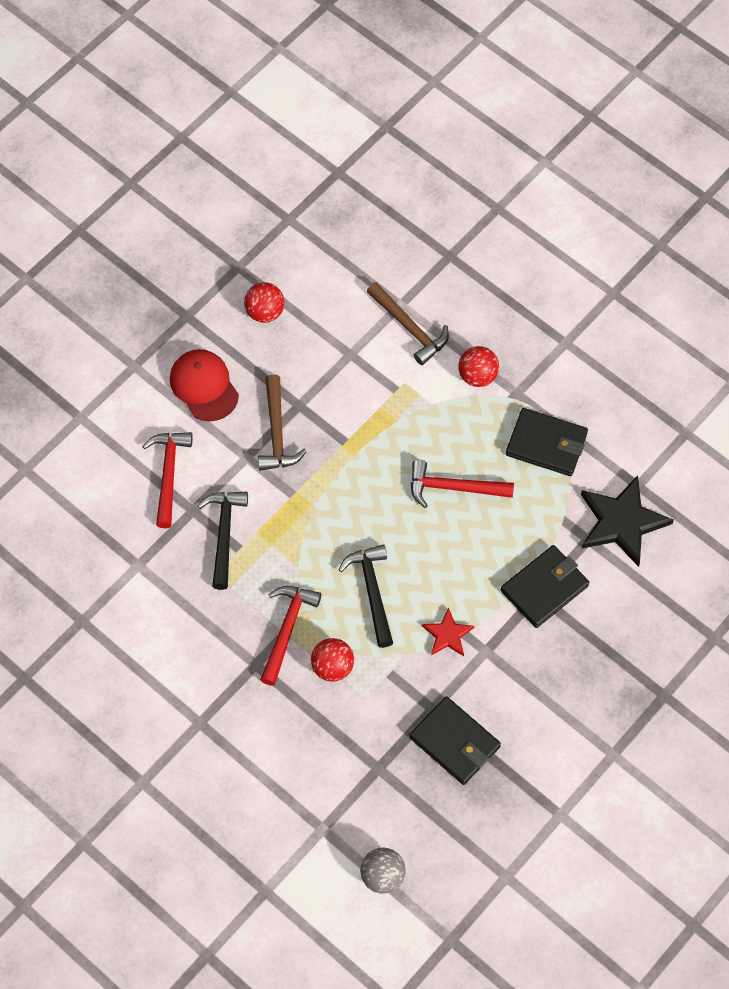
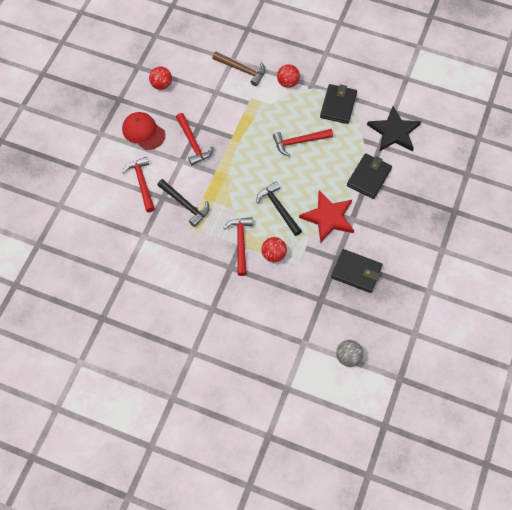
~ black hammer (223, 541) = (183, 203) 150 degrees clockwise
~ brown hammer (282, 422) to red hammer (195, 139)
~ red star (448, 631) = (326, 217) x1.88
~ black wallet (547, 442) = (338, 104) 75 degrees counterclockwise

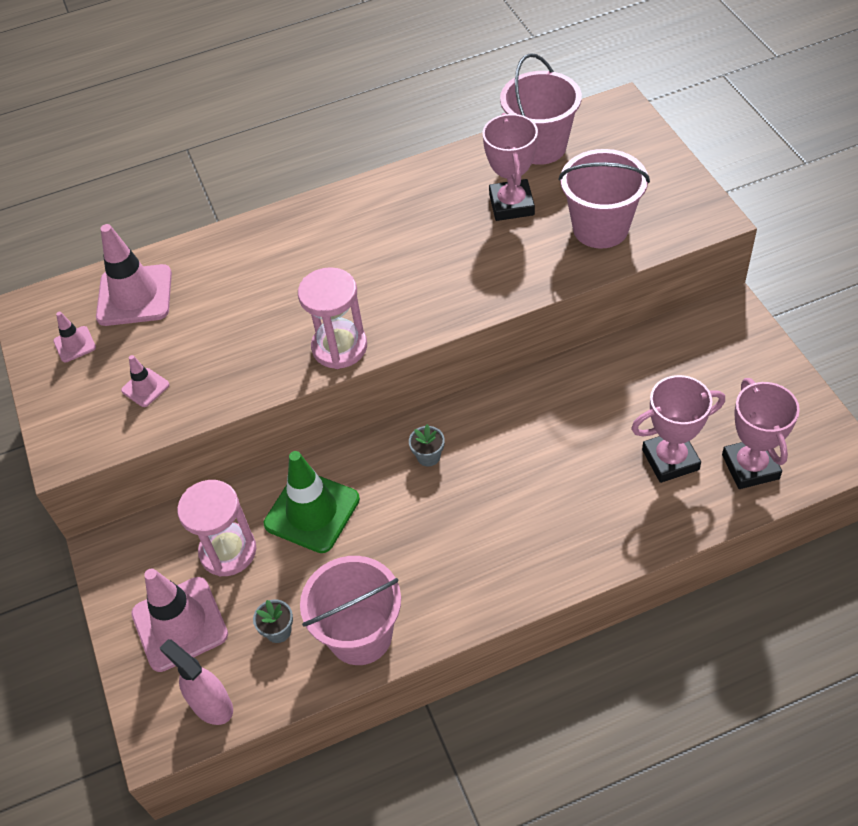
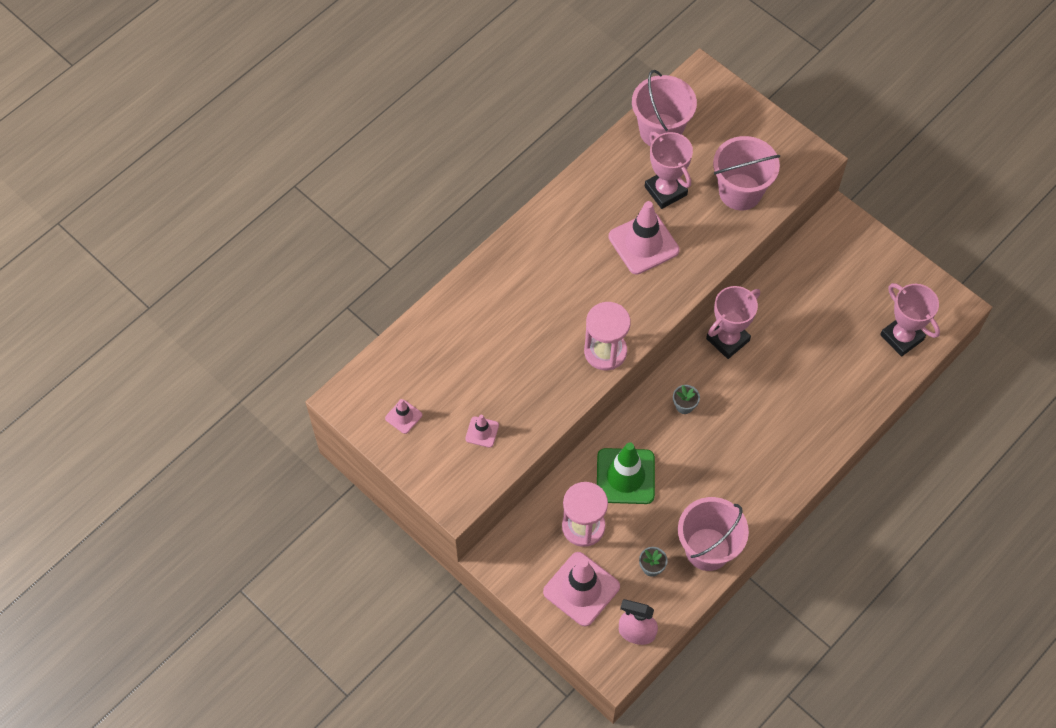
~ pink traffic cone (134, 275) to (644, 238)
~ pink trophy (678, 429) to (733, 322)

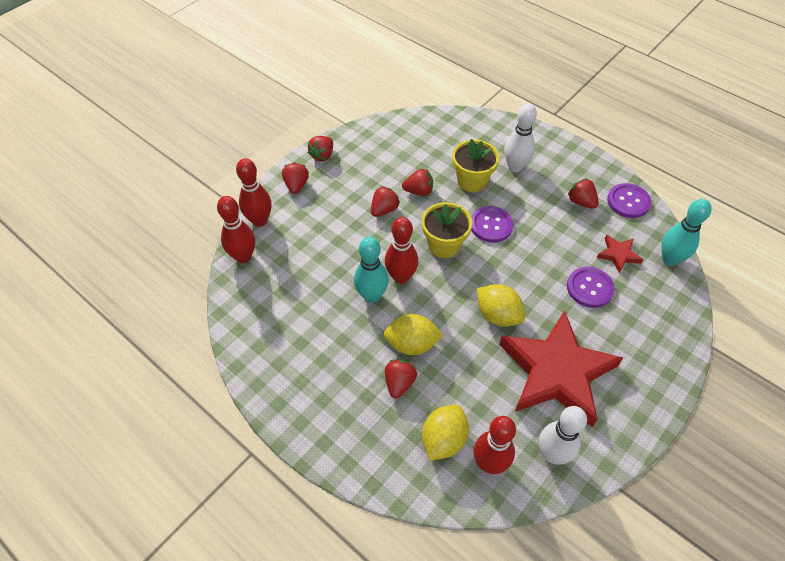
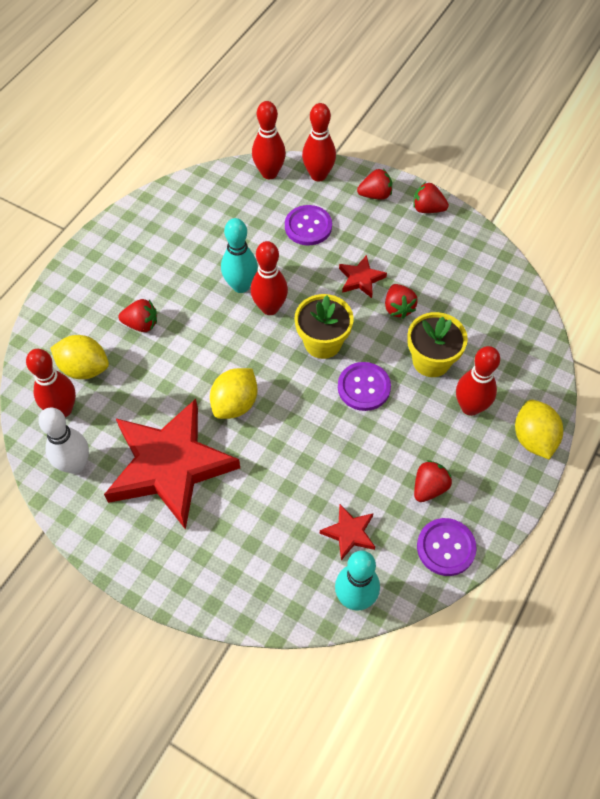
~ red strawberry (385, 201) to red star (363, 276)
~ yellow lemon (413, 334) to (539, 429)
~ white bowling pin (520, 137) to red bowling pin (478, 381)
~ purple button (591, 287) to (308, 225)

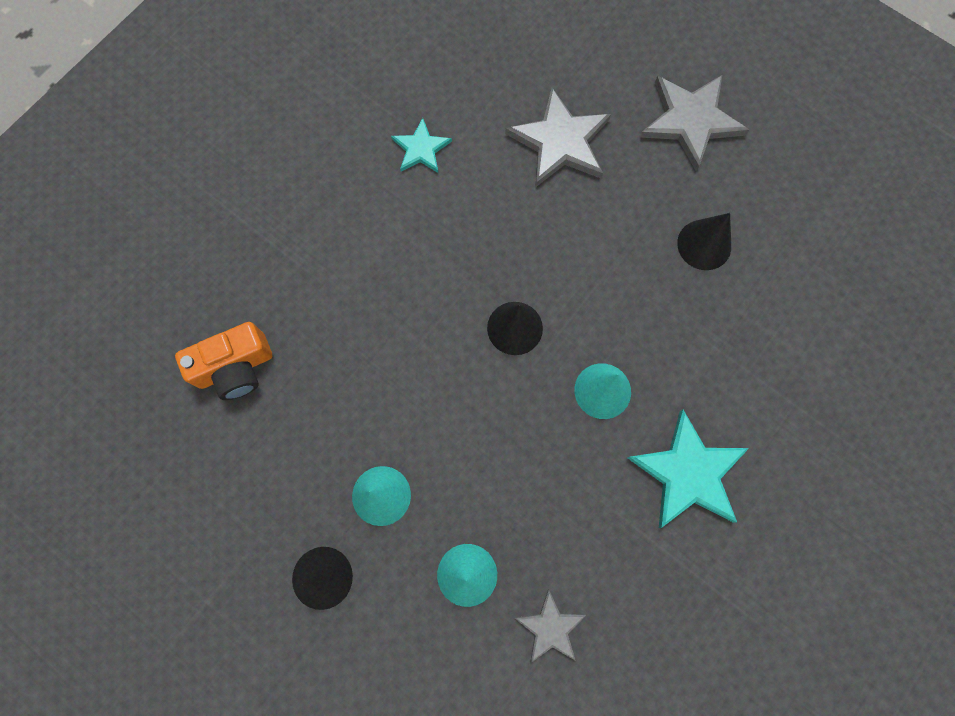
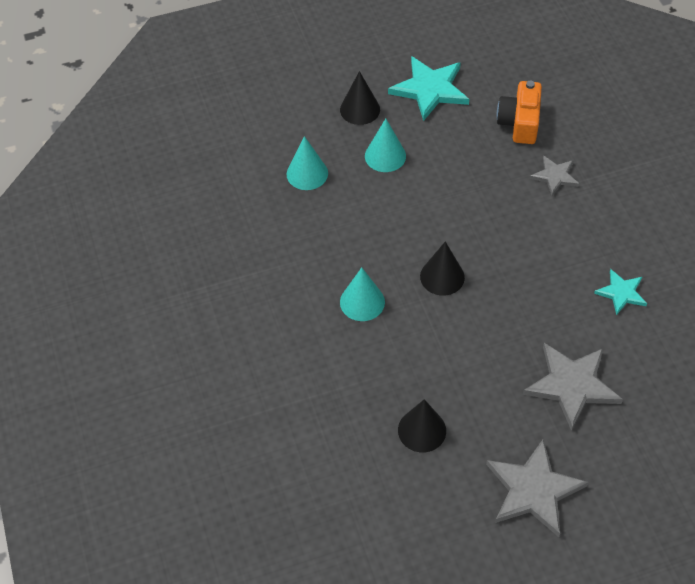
~ grey star (550, 626) to (554, 175)
~ turquoise star (688, 469) to (428, 88)

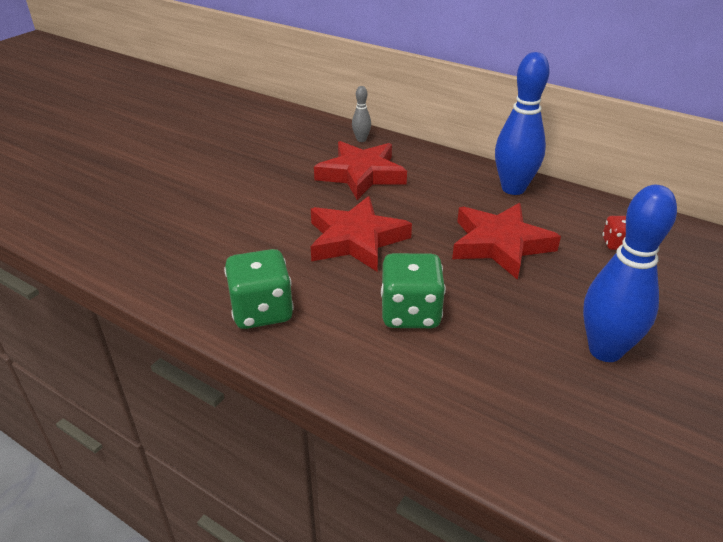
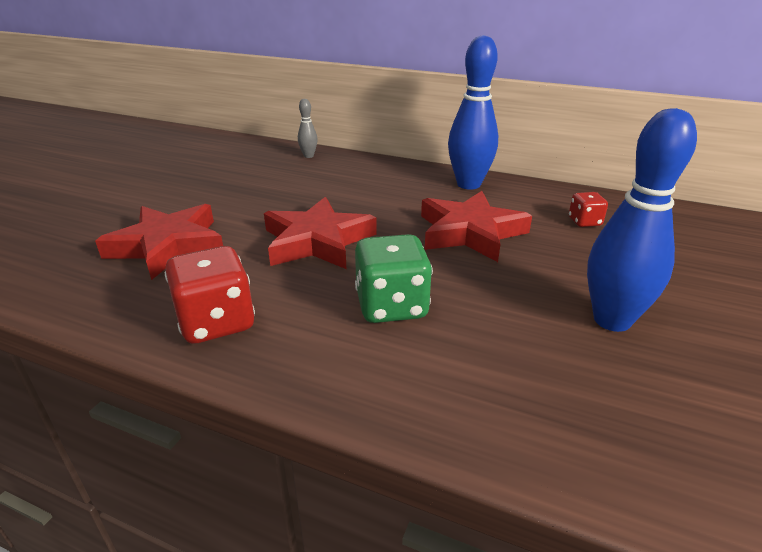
~ green dice (259, 289) to red dice (210, 295)
~ red star (360, 170) to (159, 242)

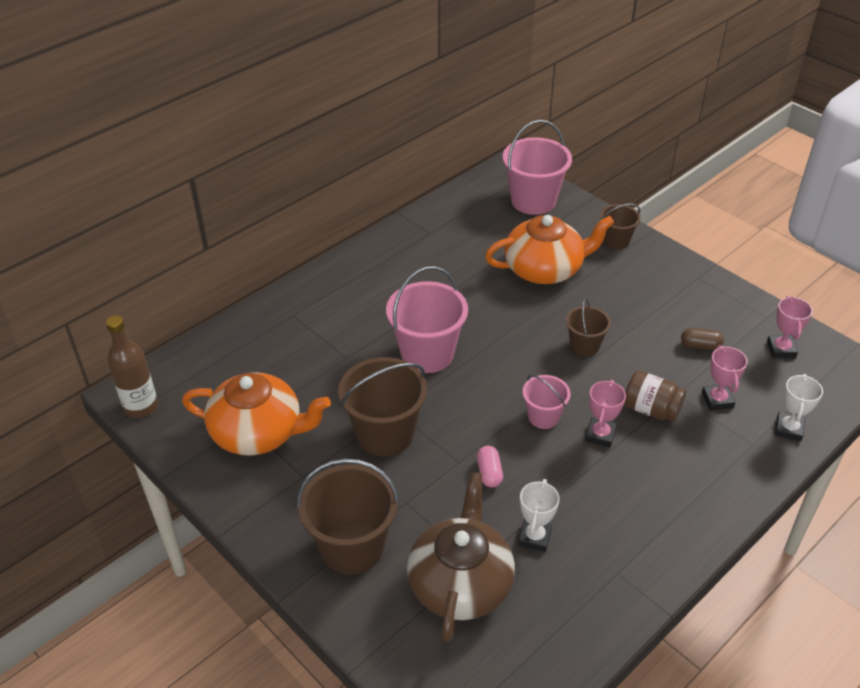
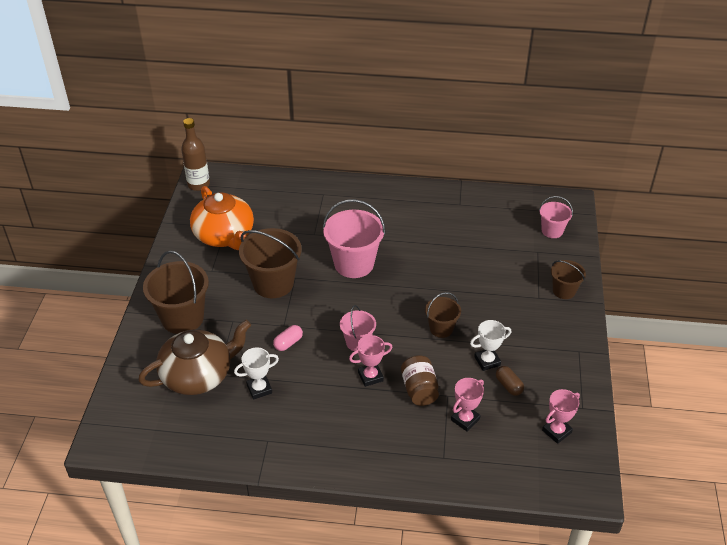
- orange teapot (550, 249)
~ pink bucket (537, 167) = (556, 217) x0.56
~ white trophy (799, 408) to (490, 345)

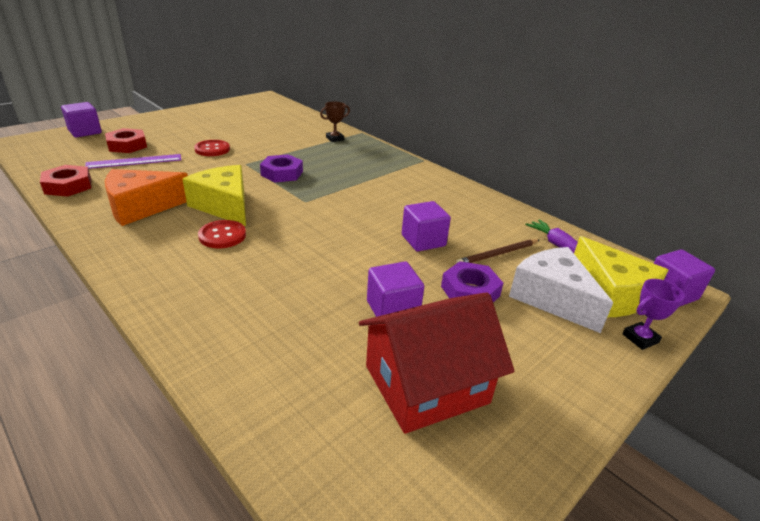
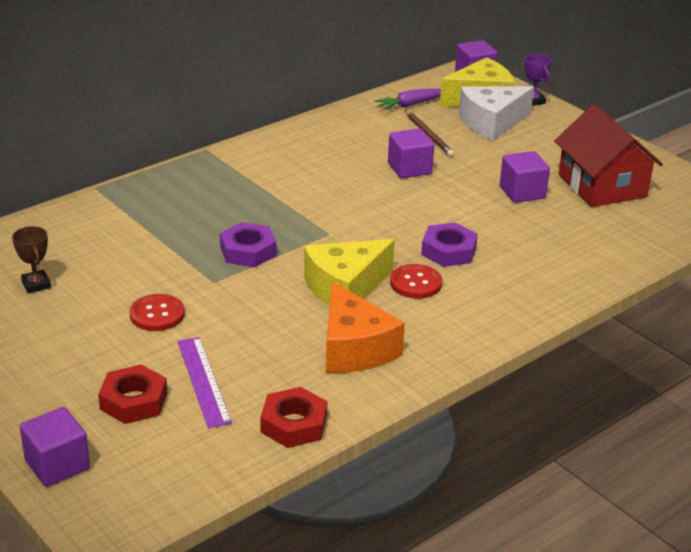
~ brown trophy (335, 122) to (31, 259)
~ purple nut (472, 281) to (449, 244)

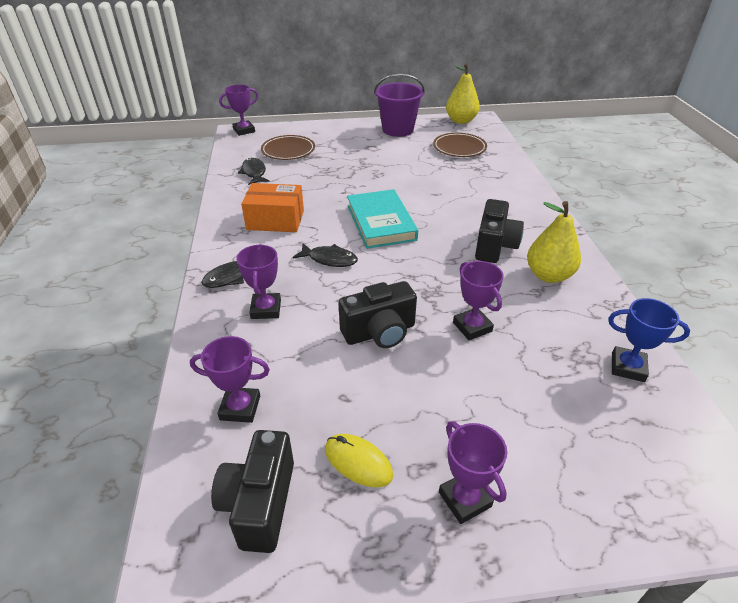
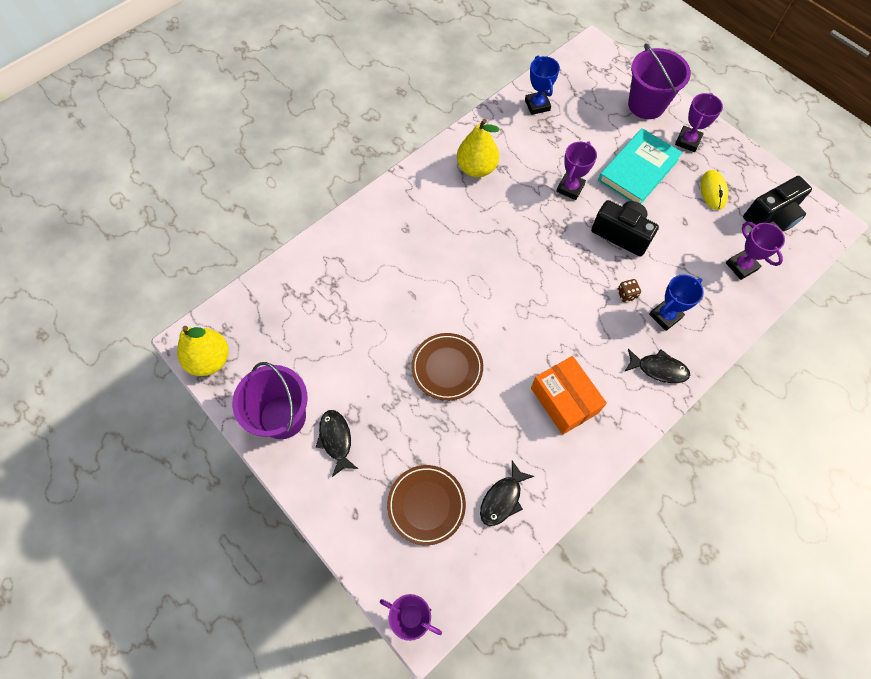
~ purple trophy (258, 281) to blue trophy (676, 302)
~ black fish (325, 255) to (337, 443)
~ turquoise book (382, 219) to (640, 166)
~ brown plate (460, 145) to (447, 367)
- black camera (499, 231)
+ brown dice (629, 290)
+ purple bucket (659, 81)

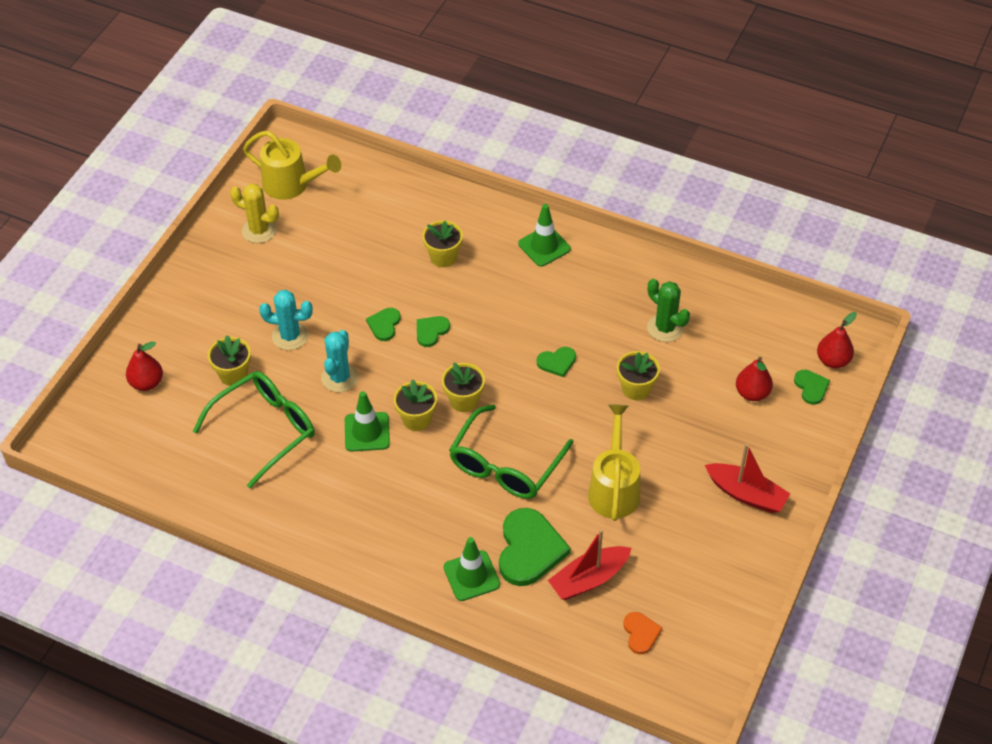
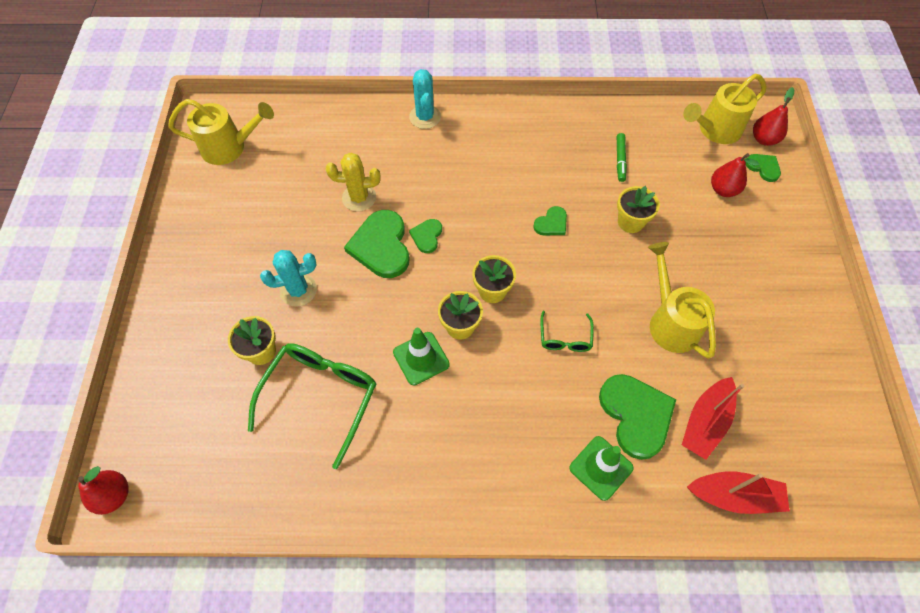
~ red pear (144, 366) to (103, 490)
~ yellow cactus (254, 213) to (353, 182)
~ turquoise cactus (340, 361) to (425, 99)
~ green heart (383, 324) = (377, 244) x1.94
- yellow flower pot (442, 244)
~ green glasses (511, 452) = (567, 331) x0.50
- green traffic cone (544, 235)
- orange heart (643, 633)
~ green cactus (668, 310) to green marker (622, 157)
~ red boat (748, 478) to (738, 492)
+ yellow watering can (724, 109)

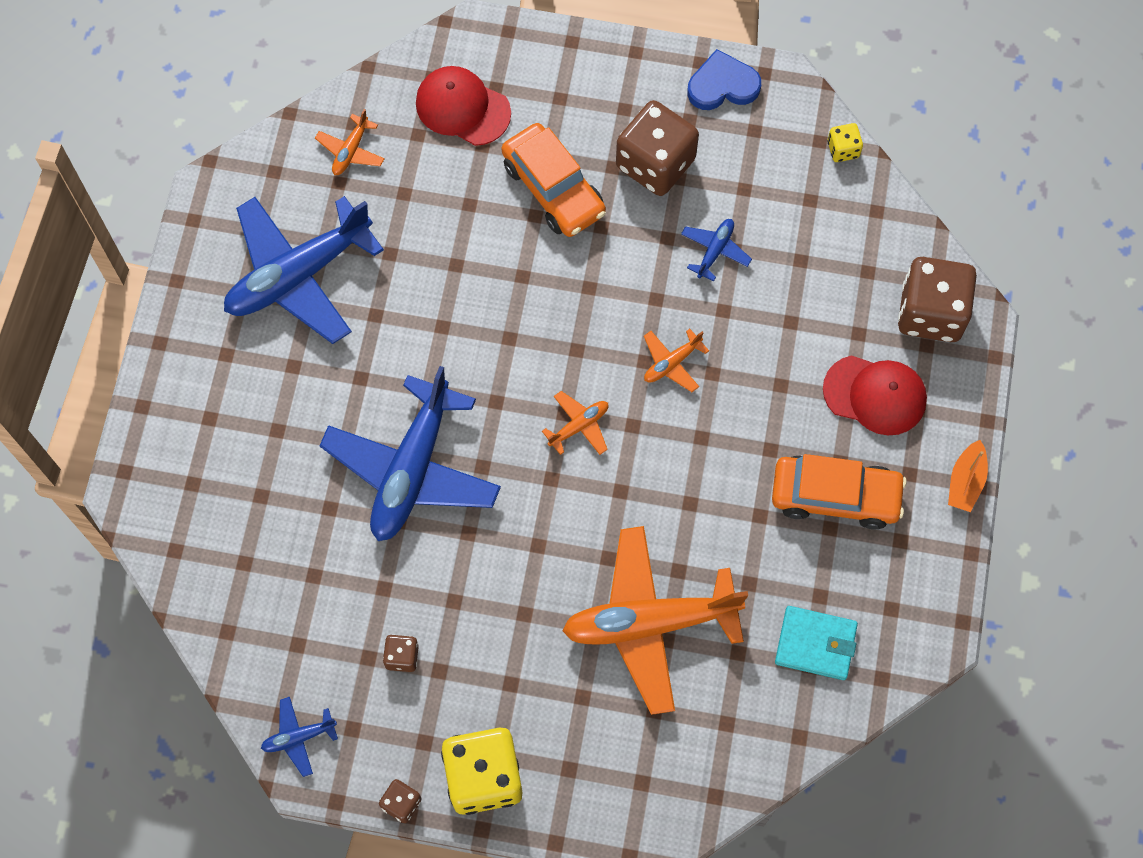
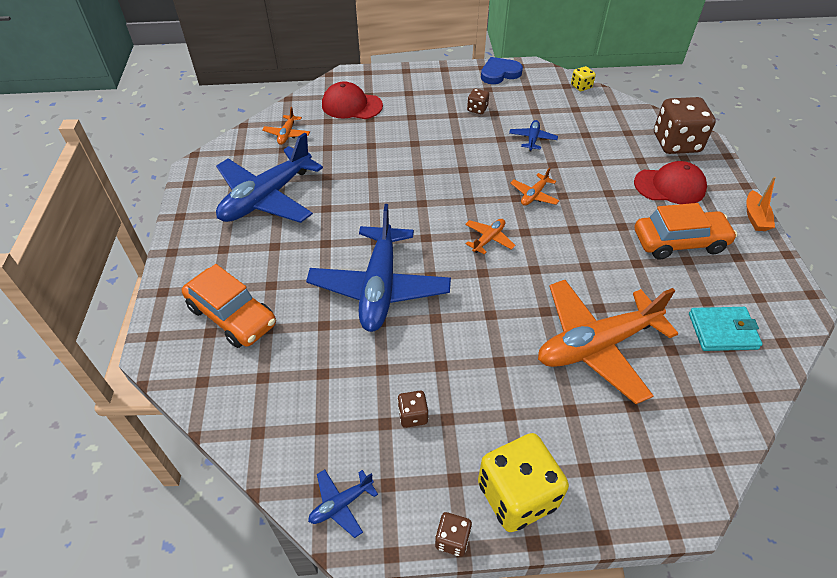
~ orange car (554, 180) to (229, 306)
~ brown dice (657, 148) = (478, 101) x0.46

